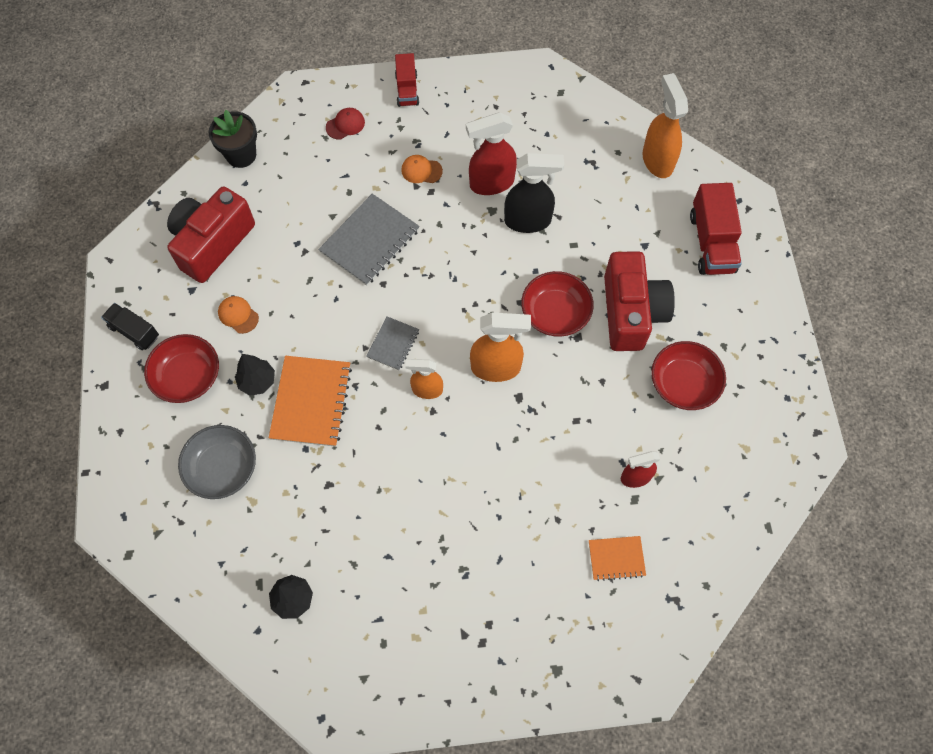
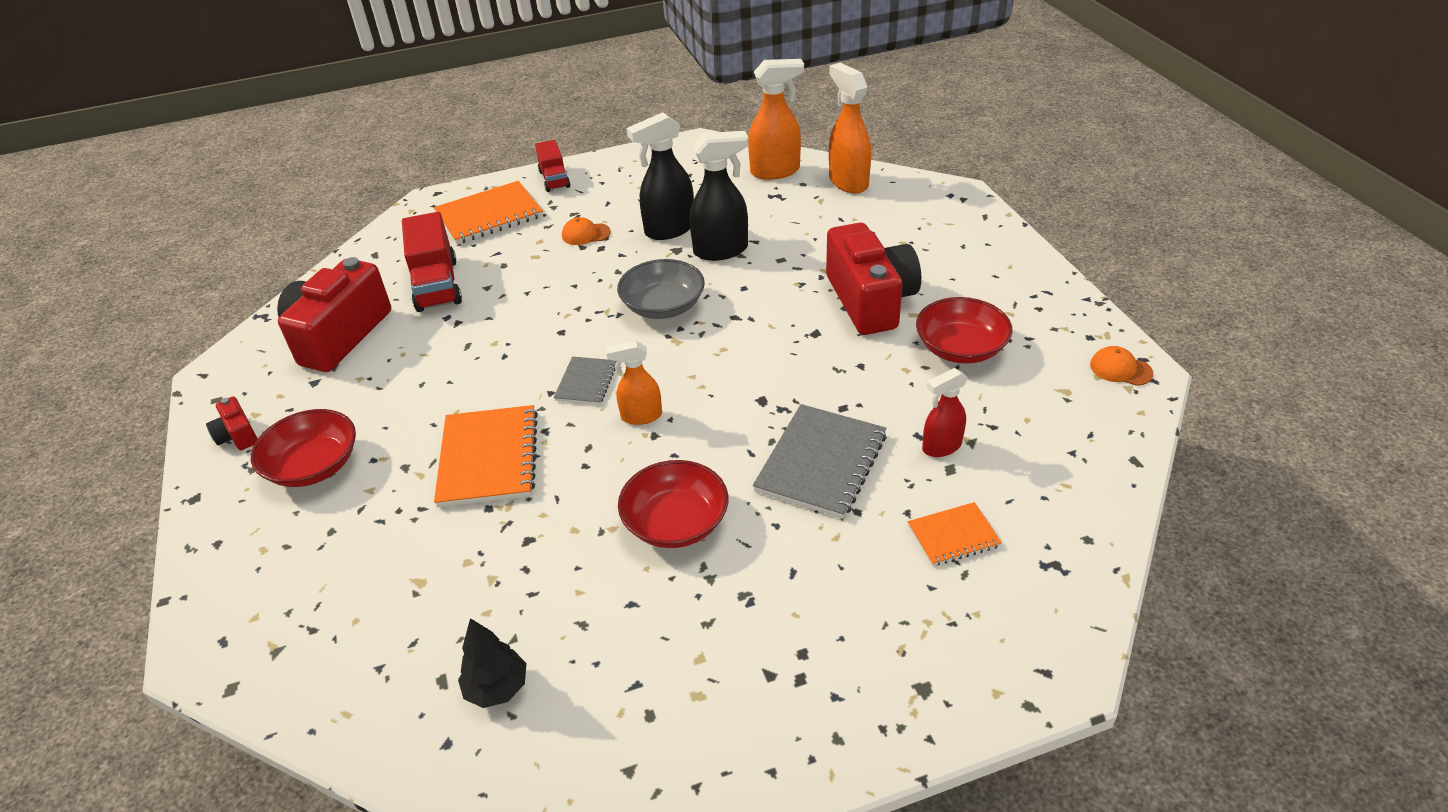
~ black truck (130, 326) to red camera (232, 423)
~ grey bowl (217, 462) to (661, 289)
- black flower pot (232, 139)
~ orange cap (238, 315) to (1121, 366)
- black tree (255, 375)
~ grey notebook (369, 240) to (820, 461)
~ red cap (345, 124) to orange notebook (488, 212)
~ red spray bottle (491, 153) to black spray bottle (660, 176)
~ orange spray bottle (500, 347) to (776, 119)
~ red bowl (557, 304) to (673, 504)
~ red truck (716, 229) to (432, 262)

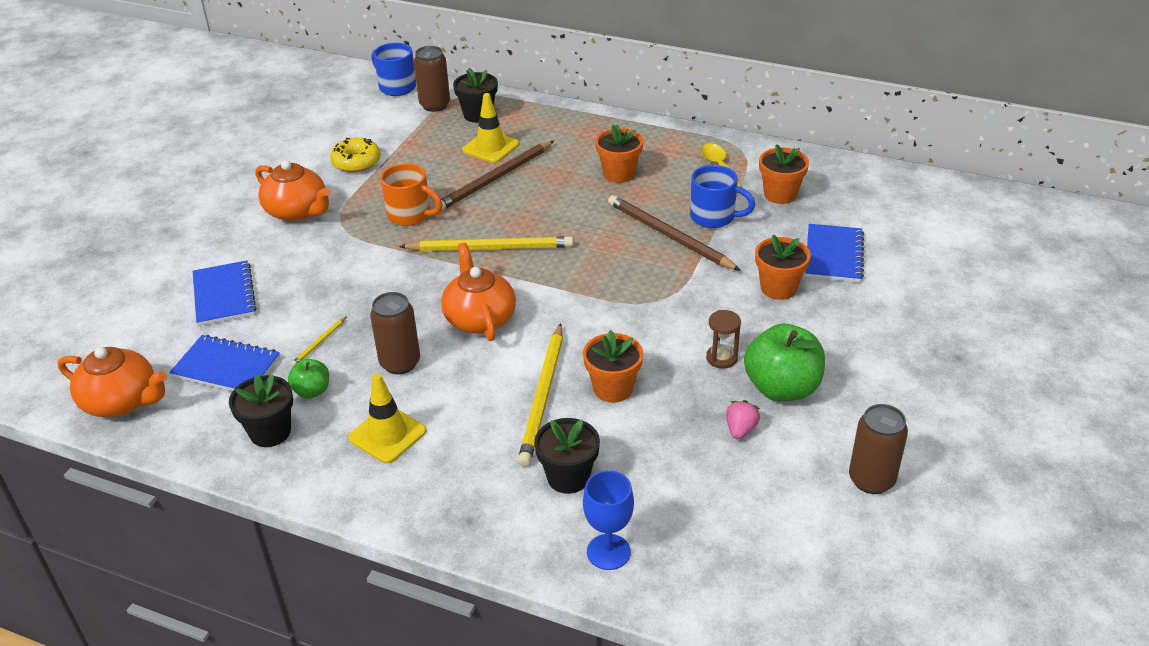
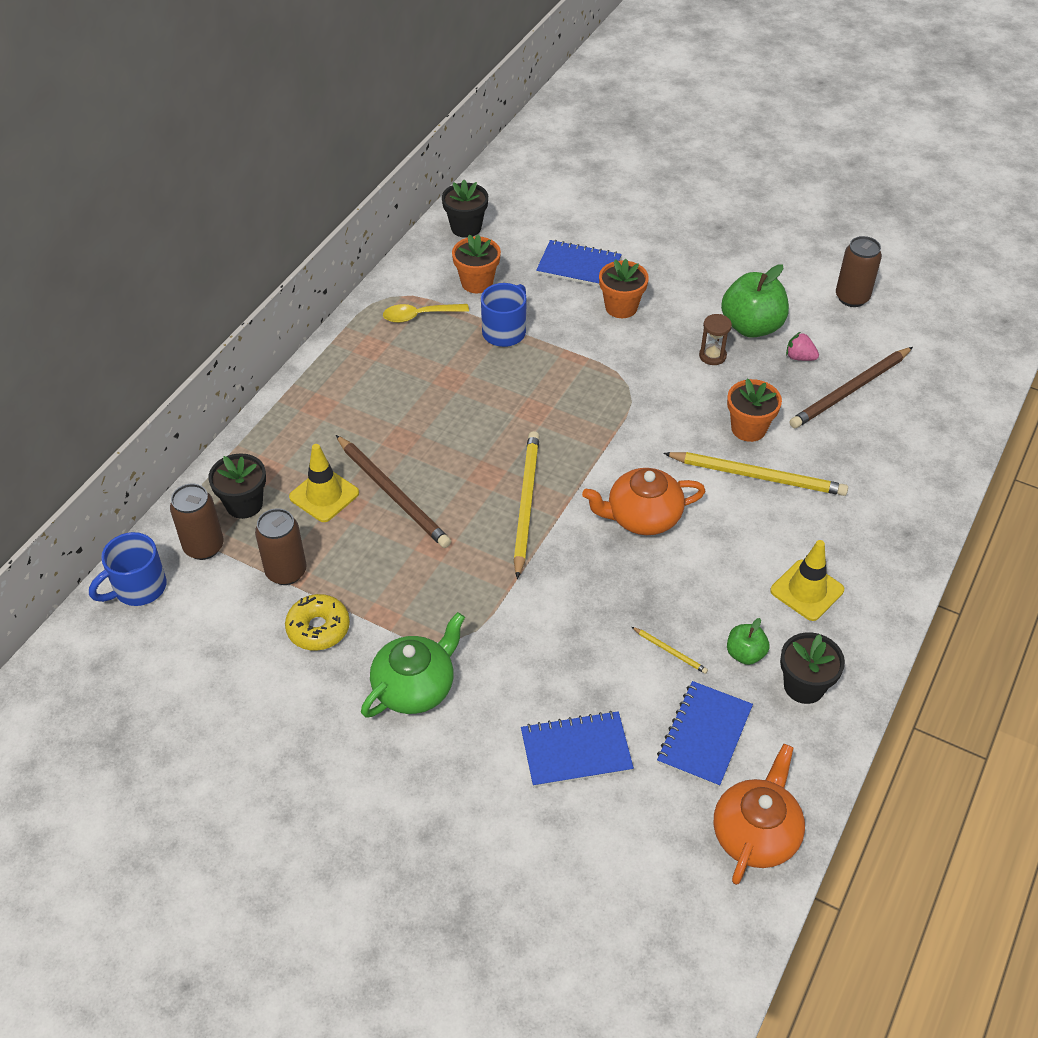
~ orange teapot (293, 190) to green teapot (413, 665)
~ brown can (395, 333) to (281, 546)
- orange mug (411, 194)
~ black flower pot (567, 456) to (465, 209)
- blue goblet (608, 520)
- orange flower pot (619, 153)
~ brown pencil (674, 233) to (851, 387)

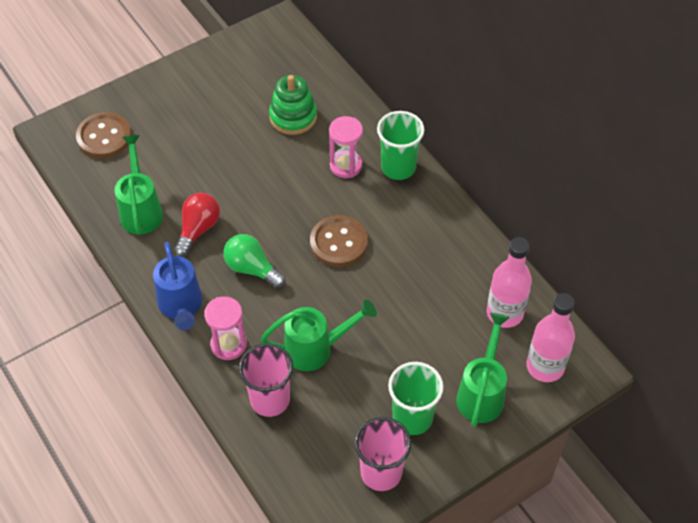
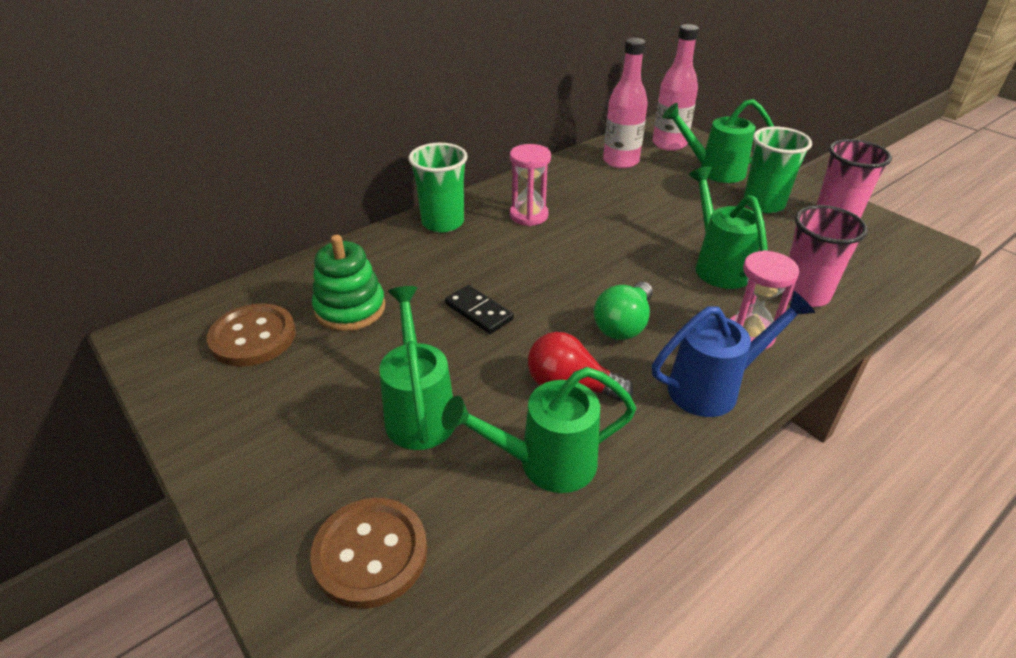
~ brown button (339, 241) to (251, 335)
~ pink hourglass (346, 147) to (530, 185)
+ green watering can (417, 368)
+ black domino (479, 309)

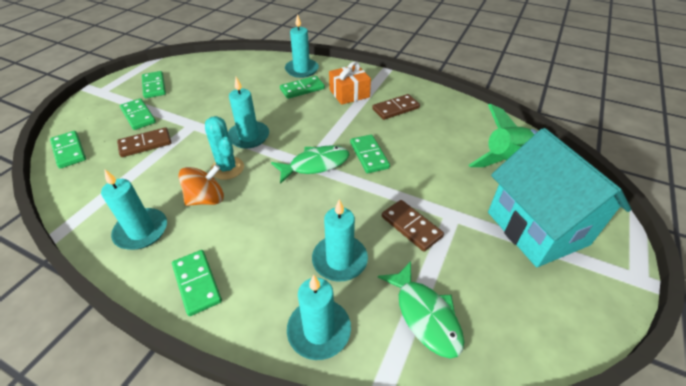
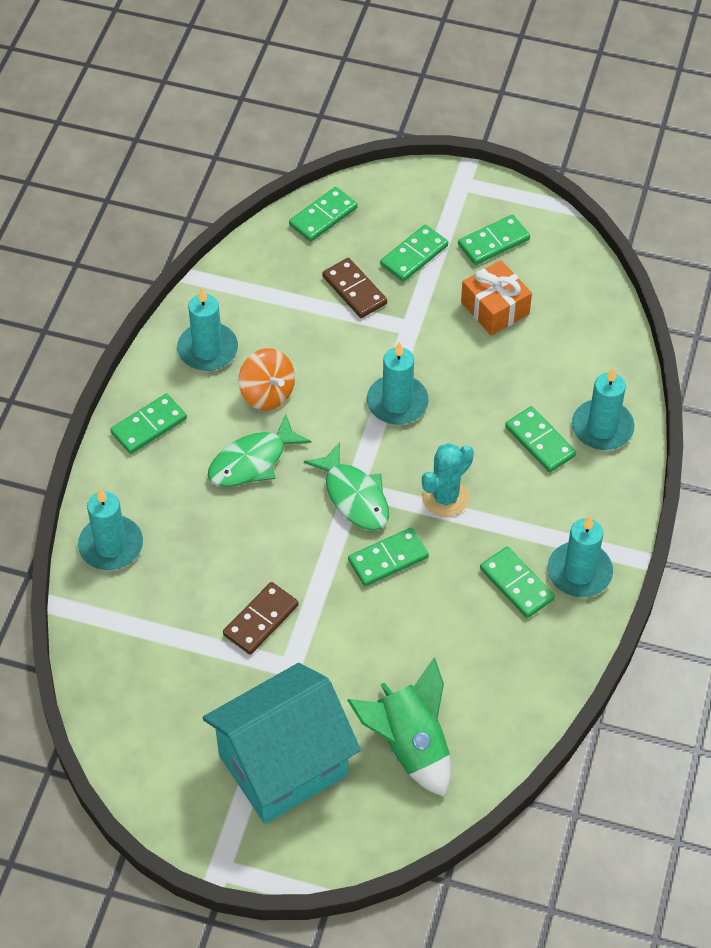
~ turquoise cactus (224, 148) to (448, 480)
~ turquoise candle (340, 240) to (580, 556)
~ orange gift (350, 83) to (496, 298)
~ brown domino (396, 107) to green domino (517, 582)
~ green fish (421, 309) to (259, 450)

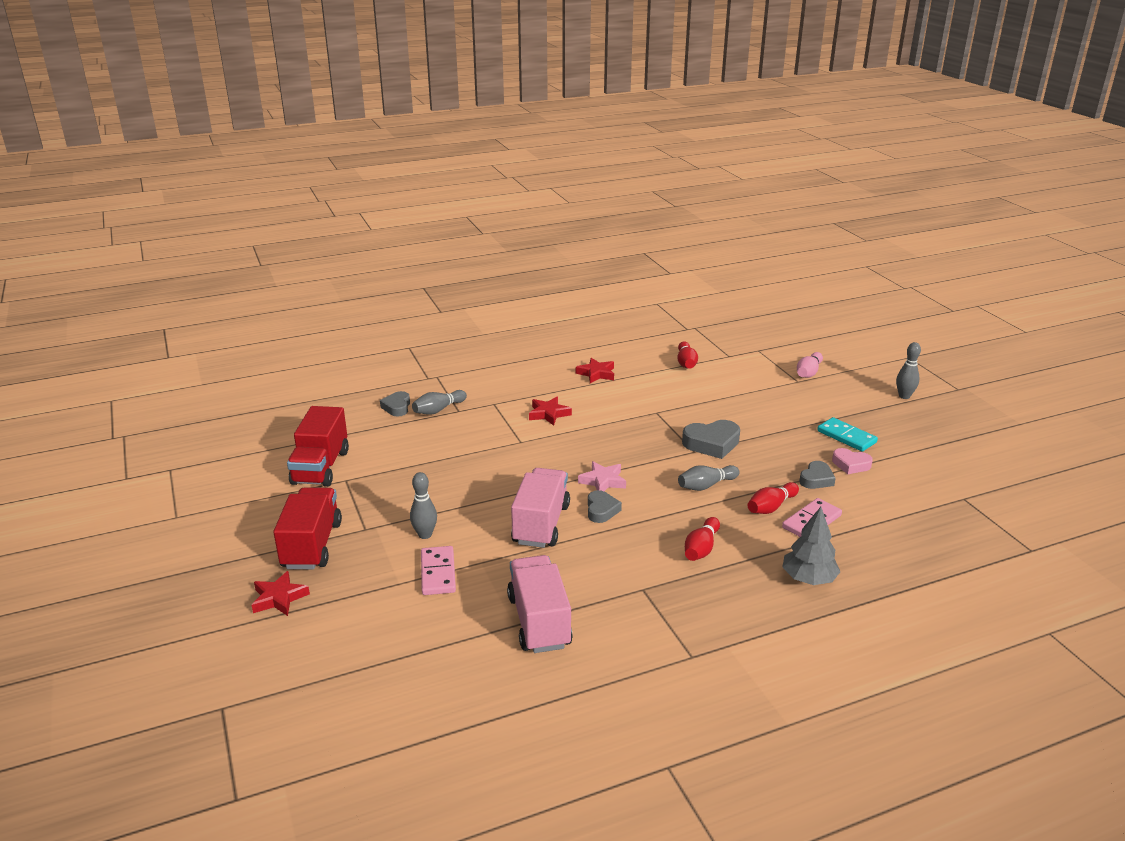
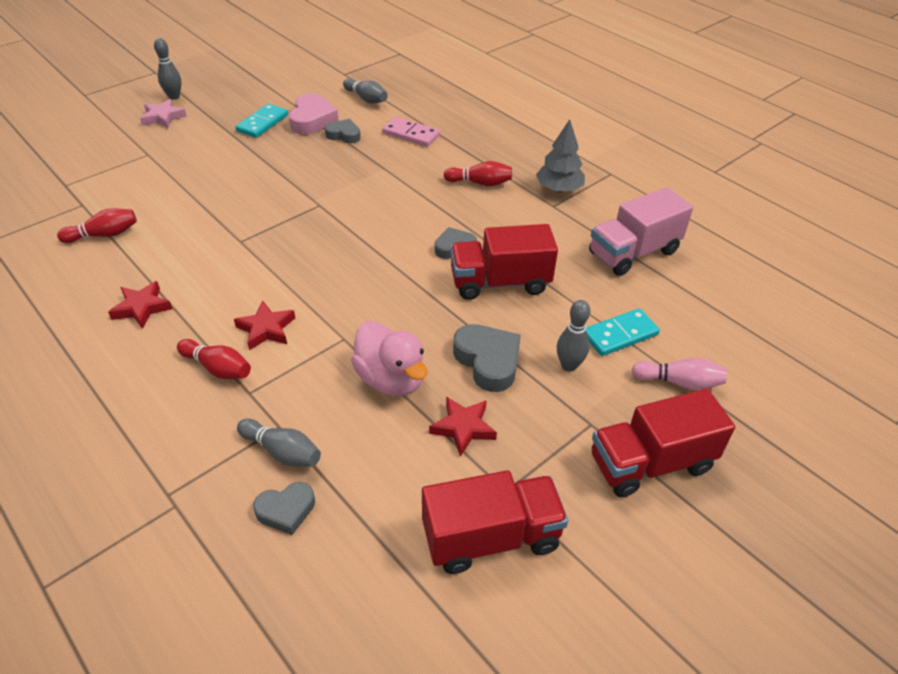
~ red star (281, 593) to (463, 427)
~ pink domino (438, 570) to turquoise domino (623, 332)
~ pink truck (540, 508) to red truck (504, 262)
~ pink star (602, 476) to (163, 113)
~ grey bowling pin (708, 478) to (365, 91)
~ grey heart (711, 439) to (487, 358)
~ red bowling pin (773, 498) to (214, 359)
~ grey tree (811, 546) to (560, 155)
~ pink bowling pin (810, 365) to (679, 374)
~ pink heart (852, 461) = (314, 114) x1.57
+ pink duck (389, 358)

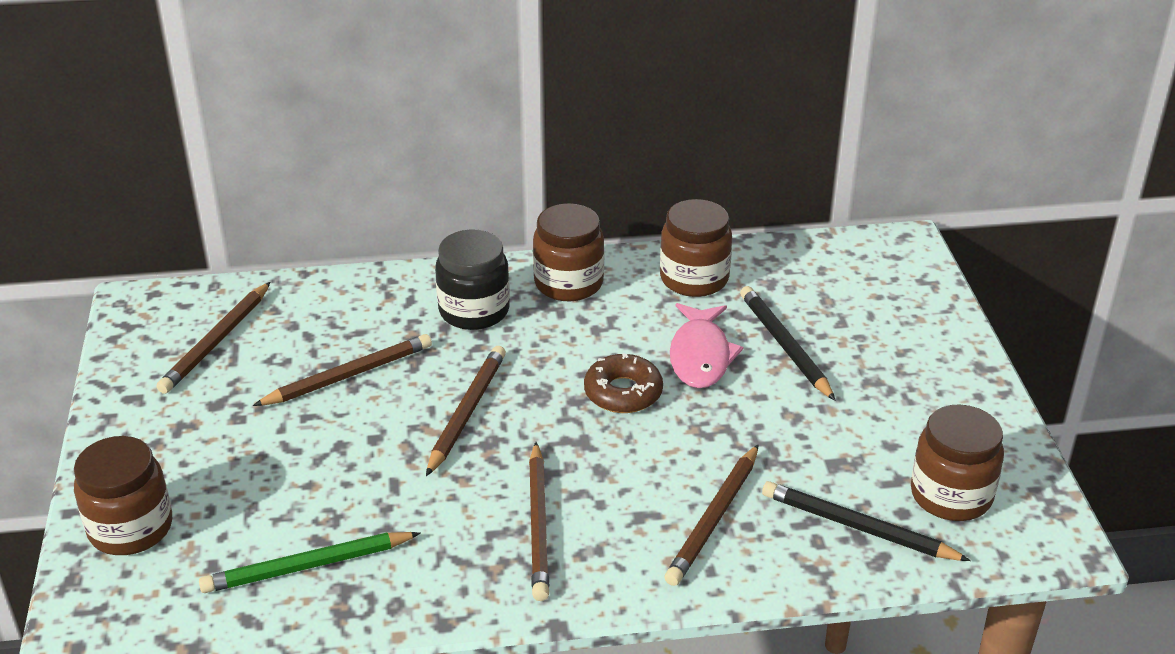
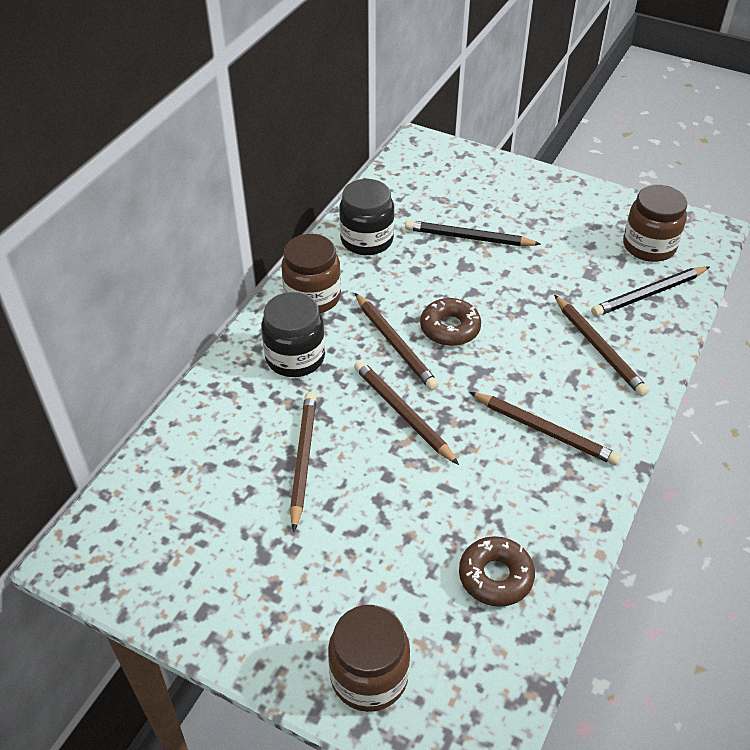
~ brown pencil (213, 338) to (397, 342)
~ green pencil (310, 562) to brown donut (497, 571)
~ brown jar (696, 248) to black jar (366, 217)
- pink fish (706, 345)

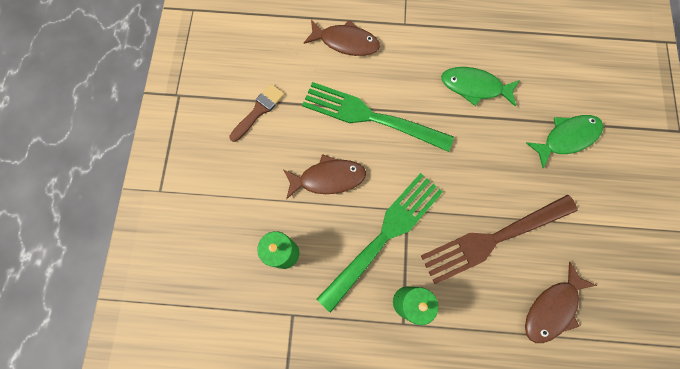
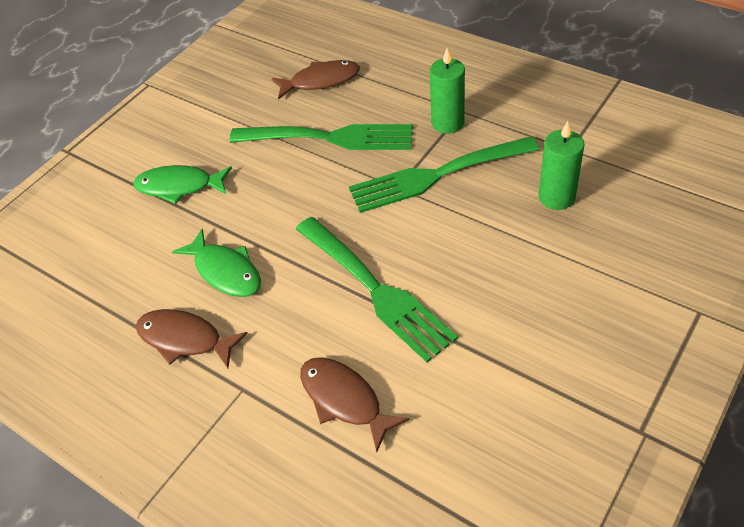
- brown brush (256, 113)
~ brown fish (324, 176) to (192, 338)
~ brown fork (499, 239) to green fork (321, 137)

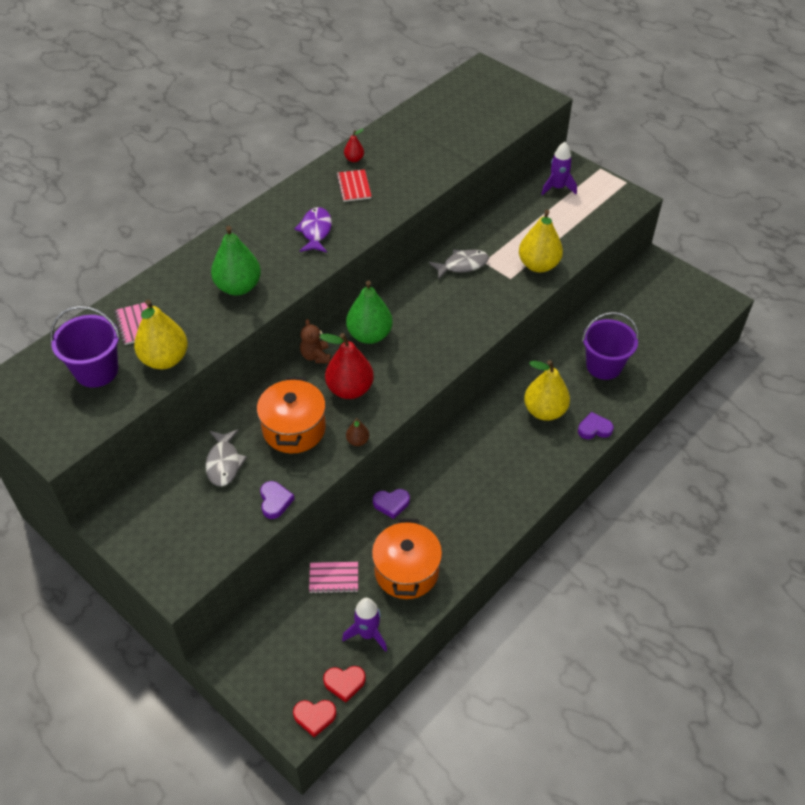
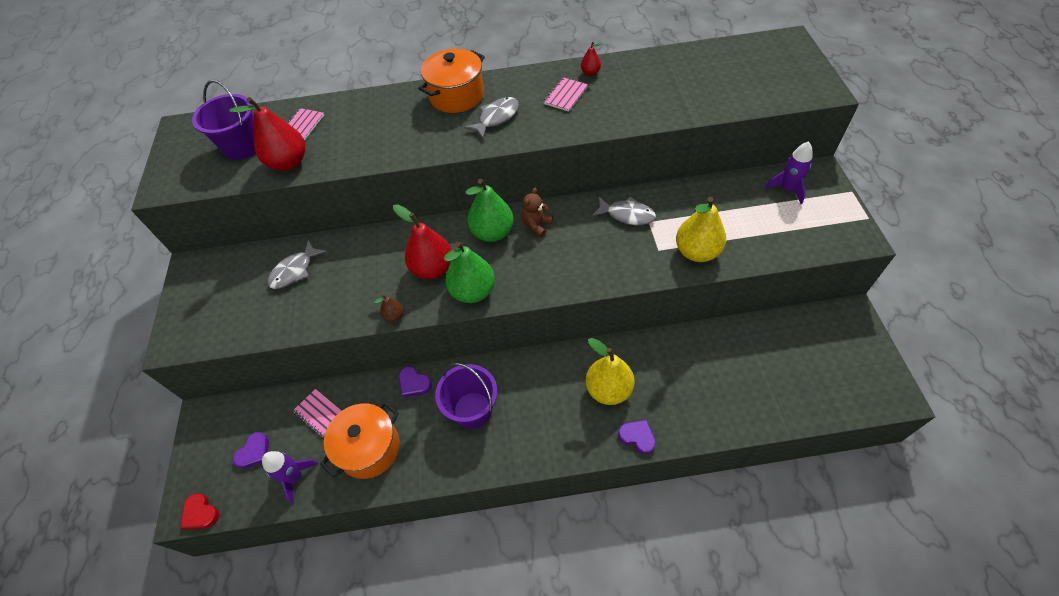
~ yellow pear (161, 334) to red pear (267, 134)
~ green pear (236, 261) to (469, 272)
~ orange pot (291, 415) to (451, 81)
~ purple heart (277, 500) to (251, 450)
~ purple fish (313, 230) to grey fish (491, 117)
~ brown teddy bear (315, 341) to (537, 212)
- red heart (344, 684)
~ red notebook (354, 185) to pink notebook (565, 94)
~ purple bucket (610, 346) to (466, 396)

